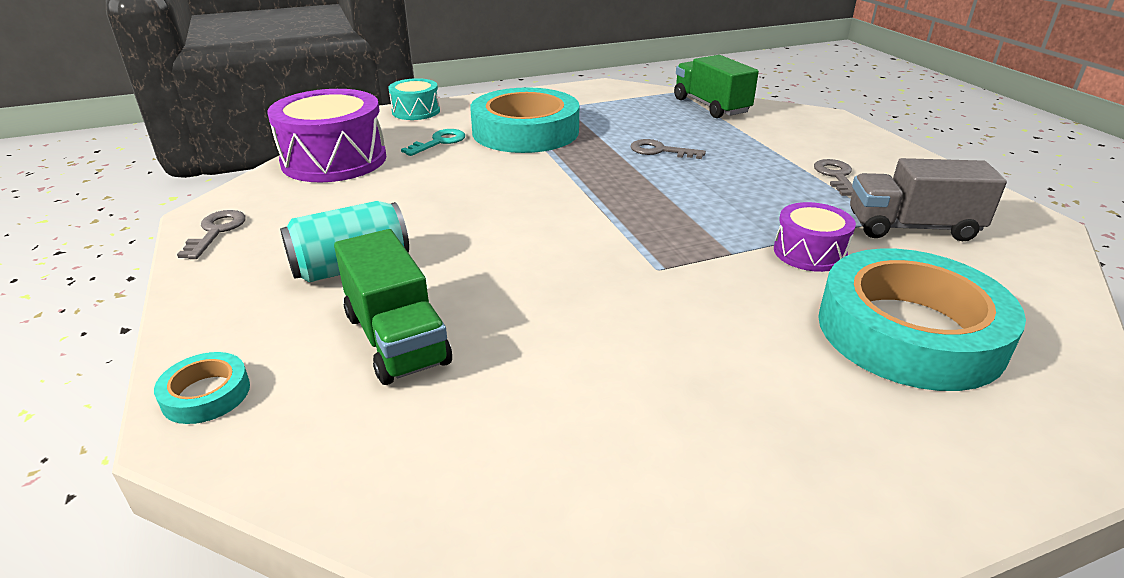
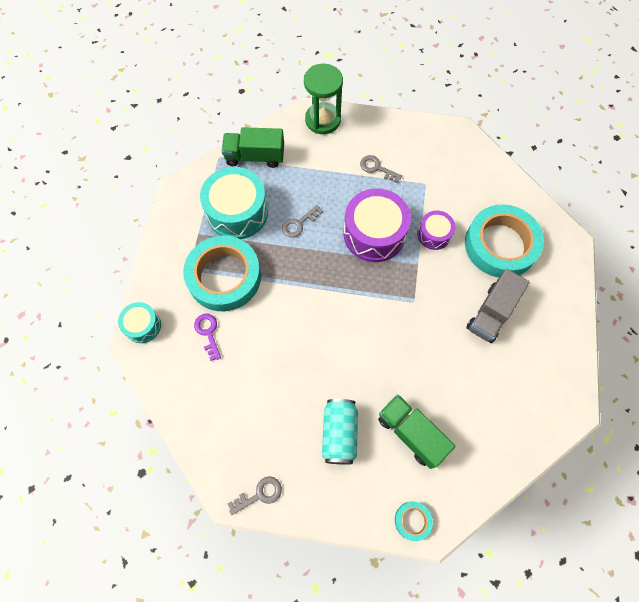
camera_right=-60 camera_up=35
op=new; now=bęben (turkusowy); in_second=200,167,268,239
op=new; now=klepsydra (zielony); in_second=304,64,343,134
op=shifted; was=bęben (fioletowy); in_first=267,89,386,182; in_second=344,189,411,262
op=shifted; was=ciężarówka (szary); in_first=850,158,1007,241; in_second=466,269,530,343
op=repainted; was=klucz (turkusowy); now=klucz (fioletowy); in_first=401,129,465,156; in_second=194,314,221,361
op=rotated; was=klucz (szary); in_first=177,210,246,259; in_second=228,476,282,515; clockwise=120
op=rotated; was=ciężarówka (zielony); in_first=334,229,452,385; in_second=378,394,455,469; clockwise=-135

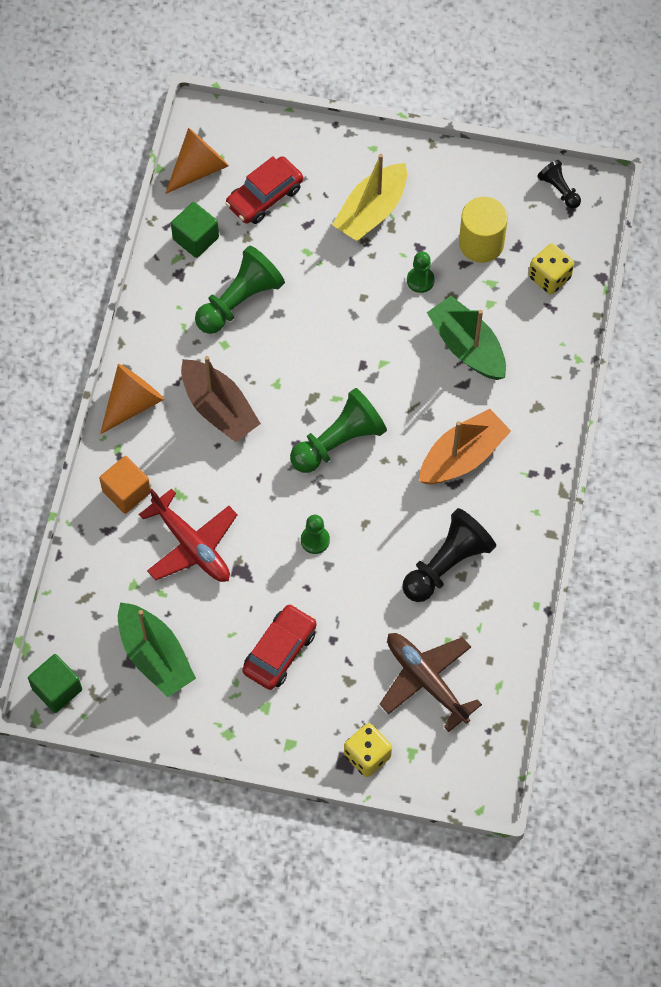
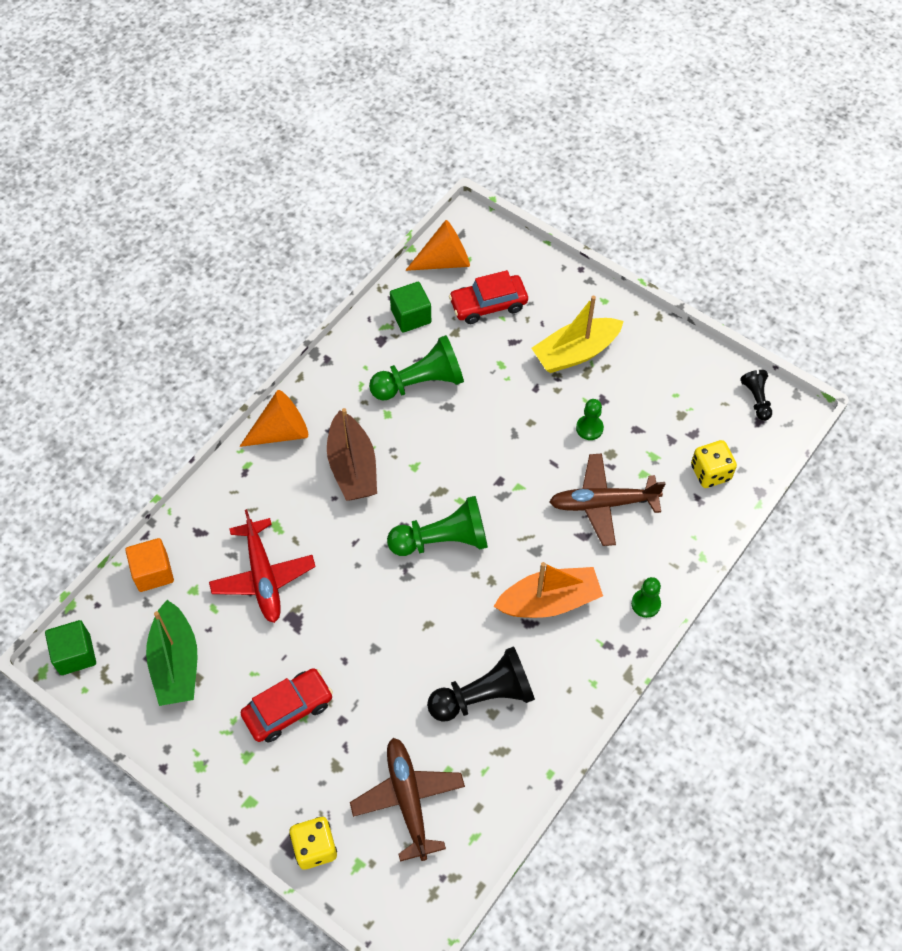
camera_right=25 camera_up=-5
op=gone; was=walec (żółty); in_first=459,197,508,263
op=shifted; was=sześcian (pomarańczowy); in_first=99,456,151,514; in_second=125,538,174,592
op=shifted; was=pionek (zielony); in_first=301,515,330,554; in_second=631,577,661,618
op=swapped; was=łódka (zielony); now=samolot (brązowy); in_first=426,296,506,380; in_second=549,453,665,546

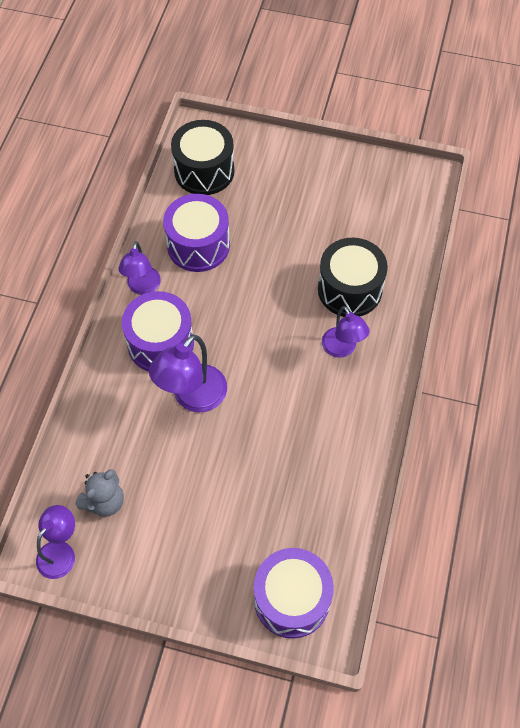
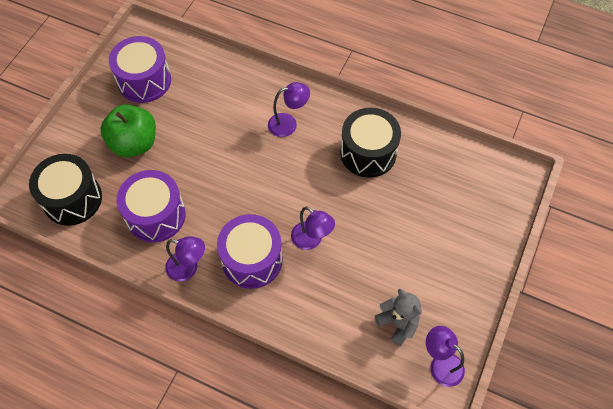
camera_right=-80 camera_up=0
op=new; now=jabłko (zielony); in_second=100,104,156,157
op=shifted; was=bęben (fioletowy); in_first=254,548,334,639; in_second=109,36,171,103
op=shifted; was=bęben (czarny); in_first=318,238,388,317; in_second=340,108,401,178
op=scaled; was=lampka (fioletowy); in_first=149,334,227,412; in_second=291,206,335,250; ratio=0.66

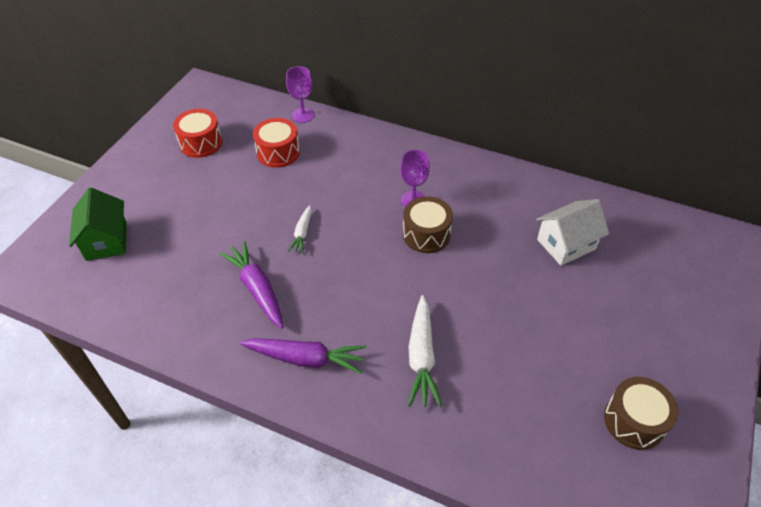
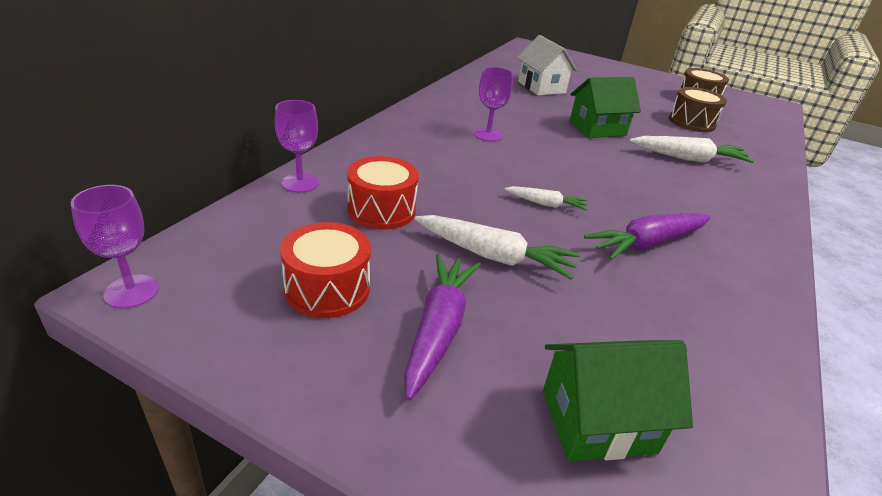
camera_right=-90 camera_up=-15
op=new; now=kielich (fioletowy); in_second=71,185,159,308
op=new; now=marchewka (biały); in_second=414,215,580,280
op=new; now=domek (zielony); in_second=569,77,641,138
op=shifted; was=marchewka (fioletowy); in_first=240,338,367,374; in_second=404,254,481,400
op=shifted; was=bęben (brązowy); in_first=403,196,453,253; in_second=669,87,727,132

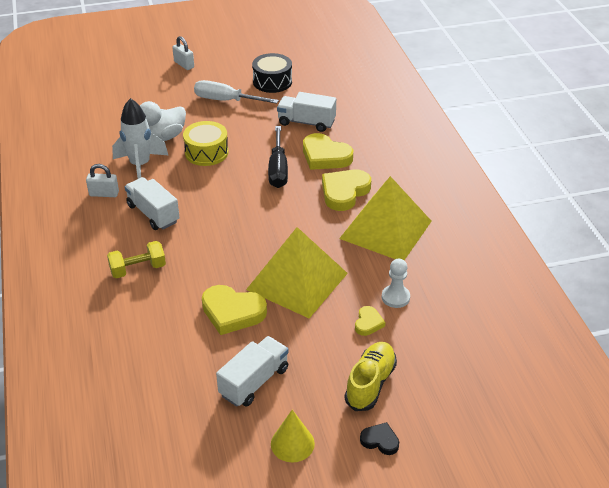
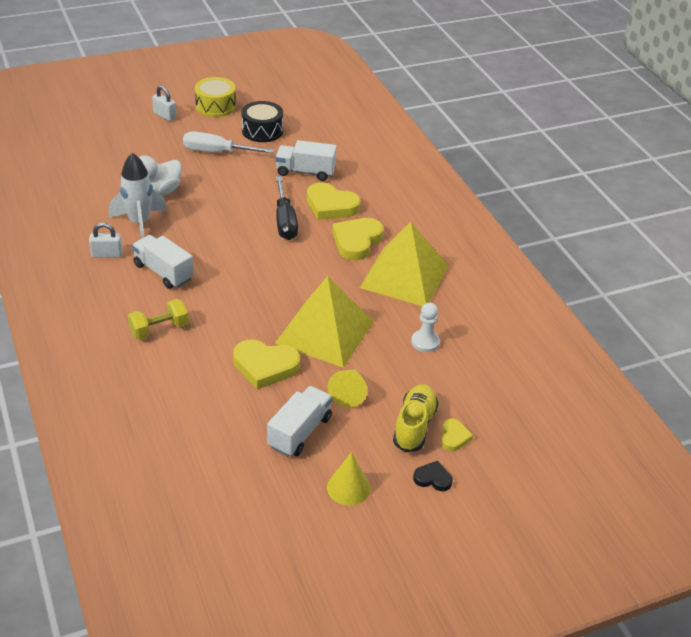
camera_right=-10 camera_up=0
op=new; now=stożek (żółty); in_second=327,369,367,408
op=shifted; was=bęben (żółty); in_first=183,121,228,166; in_second=195,77,236,117
op=shifted; was=serce (żółty); in_first=355,306,385,336; in_second=441,419,473,451

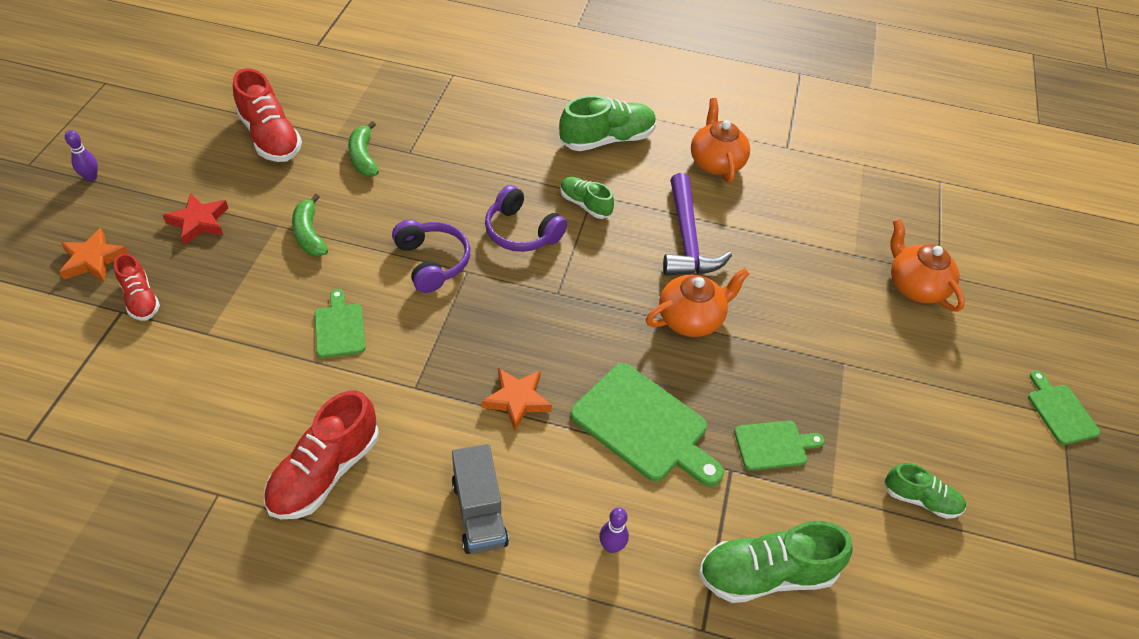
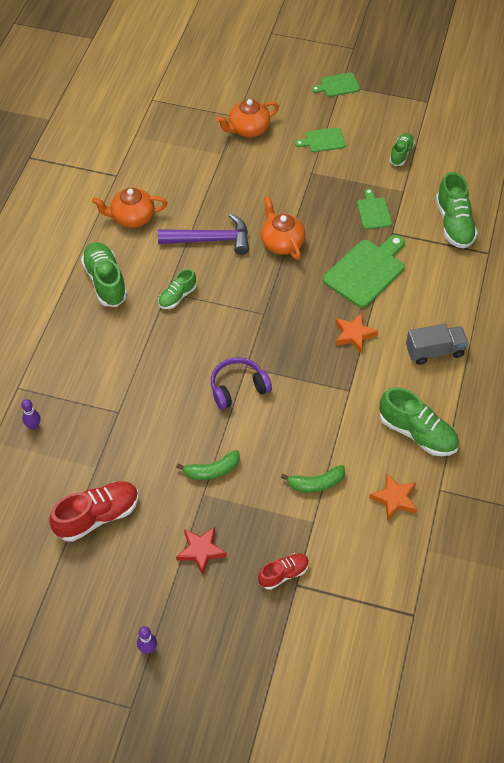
camera_right=-85 camera_up=5
op=gone; was=słuchawki (fioletowy); in_first=485,185,567,252
op=shifted; was=gwiazda (pomarańczowy); in_first=59,228,129,282; in_second=369,473,417,520
op=shifted; was=deska do krojenia (zielony); in_first=315,289,366,358; in_second=295,127,346,152
op=shifted; was=banan (zielony); in_first=348,121,379,177; in_second=281,465,345,493
op=shifted; was=kręgiel (fioletowy); in_first=599,507,629,553; in_second=21,399,40,430
op=repainted; was=but (czerwony); now=but (zielony); in_first=264,390,379,519; in_second=380,387,459,456

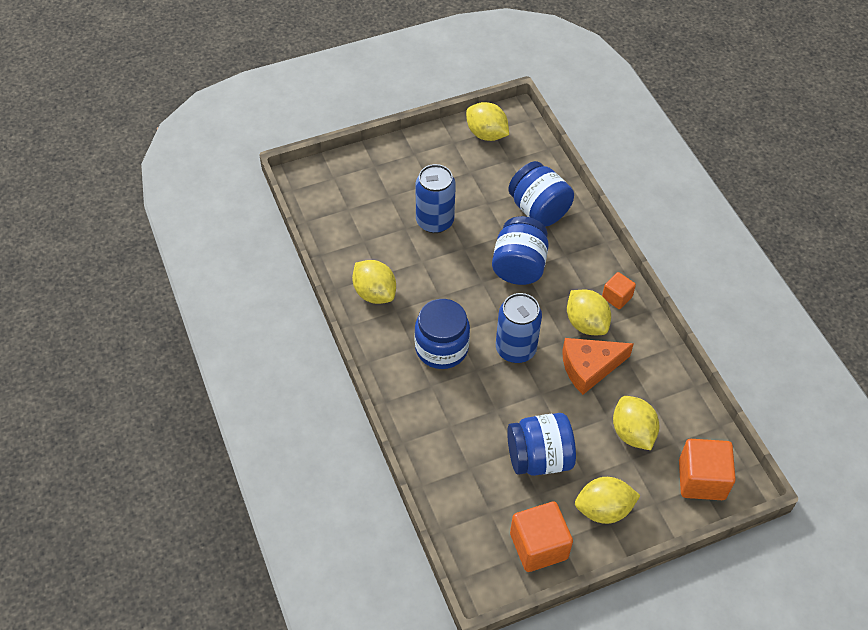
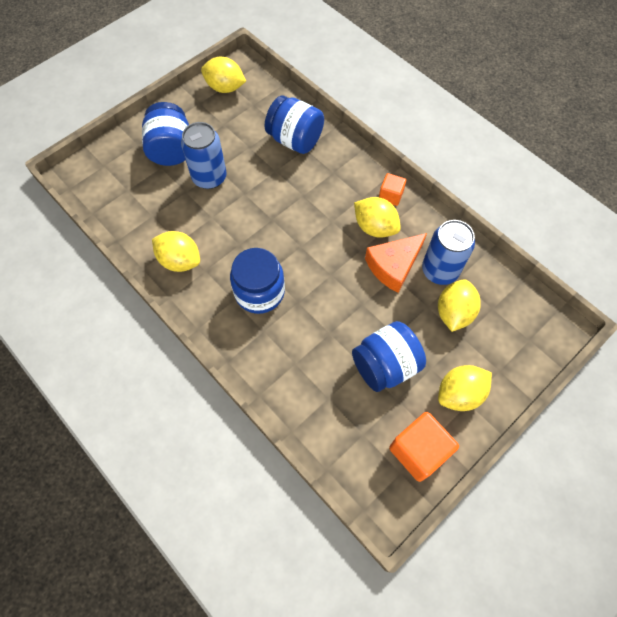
camera_right=-20 camera_up=10
op=gone; was=sześcian (pomarańczowy); in_first=679,439,736,500
op=shifted; was=słoik (niebieski); in_first=492,216,549,285; in_second=142,102,189,166
op=shifted; was=puszka (niebieski); in_first=496,293,542,363; in_second=422,220,475,285
op=rotated; was=cytryna (żółty); in_first=613,396,659,450; in_second=438,279,481,332; clockwise=60

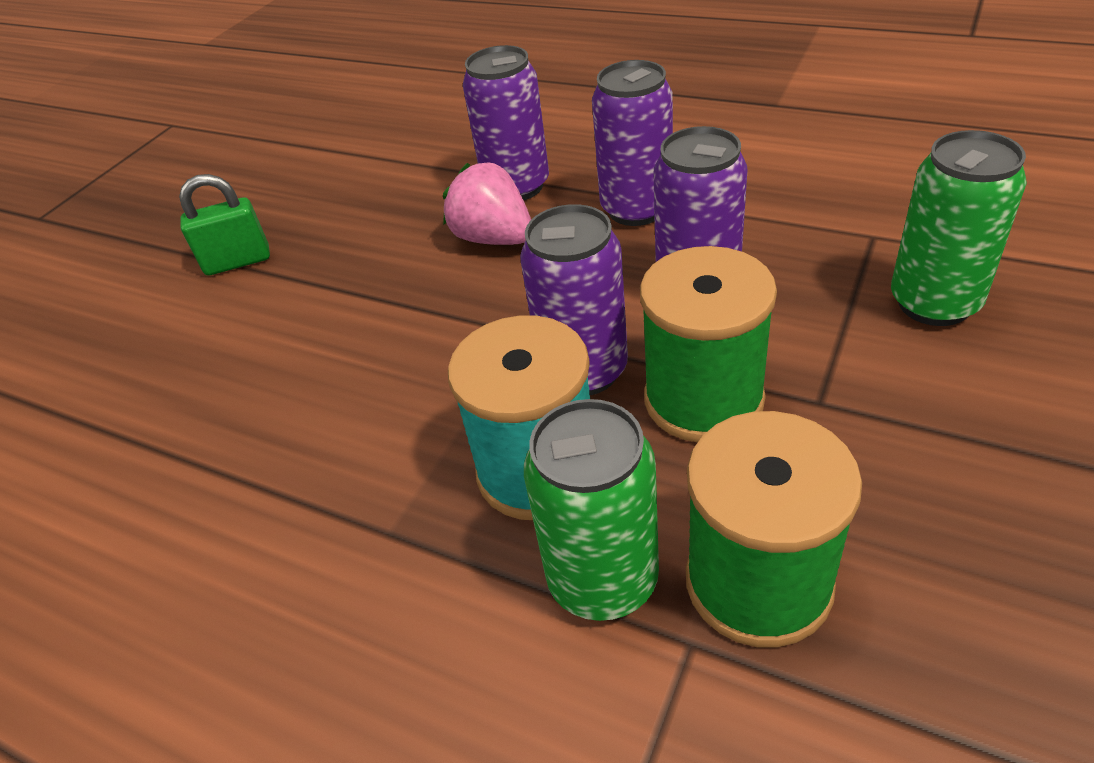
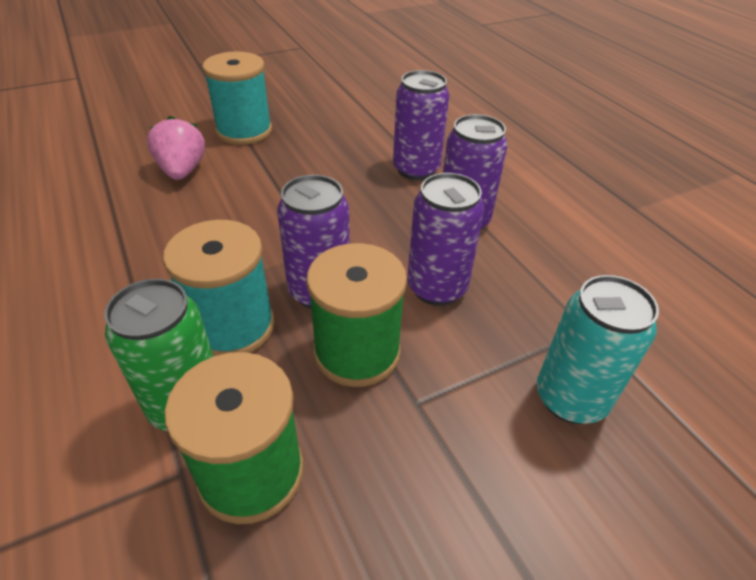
camera_right=30 camera_up=0
op=shifted; was=truskawka (różowy); in_first=443,162,531,245; in_second=147,116,205,180
op=swapped; was=kłódka (zielony); now=szpulka (turkusowy); in_first=179,174,270,275; in_second=202,51,272,145
op=repainted; was=puszka (zielony); now=puszka (turkusowy); in_first=891,130,1027,326; in_second=537,275,659,424

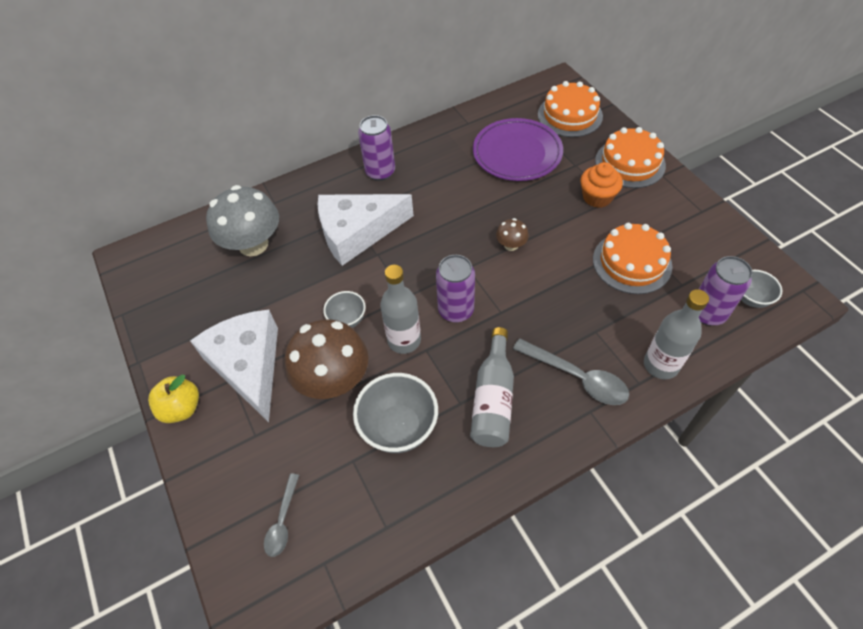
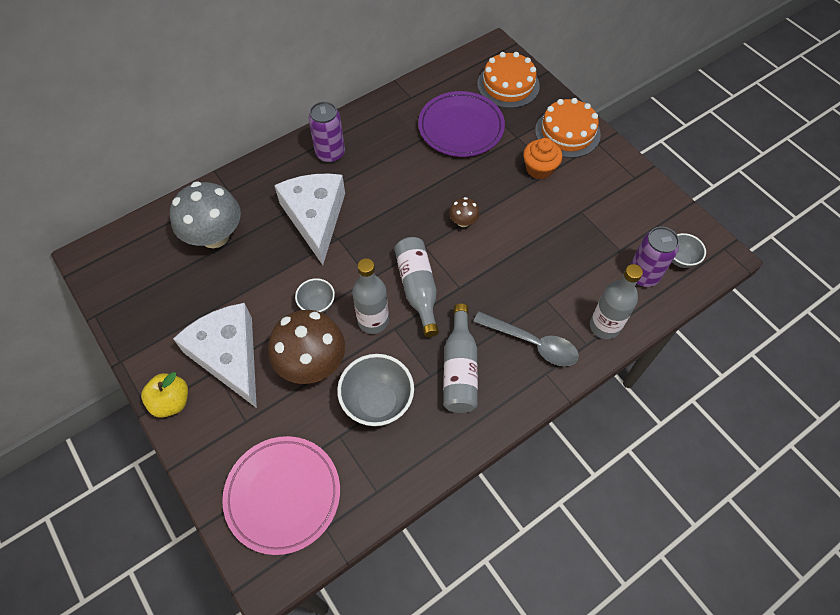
camera_right=-10 camera_up=5
op=gone; was=tort (pomarańczowy); in_first=593,223,673,294
op=swapped; was=łyżka (szary); now=talerz (różowy); in_first=264,474,299,557; in_second=222,436,340,555
op=swapped; was=puszka (fioletowy); now=butelka (szary); in_first=436,255,475,322; in_second=395,237,439,337
op=rotated; was=ser (biały); in_first=317,194,414,266; in_second=274,173,345,265; clockwise=105

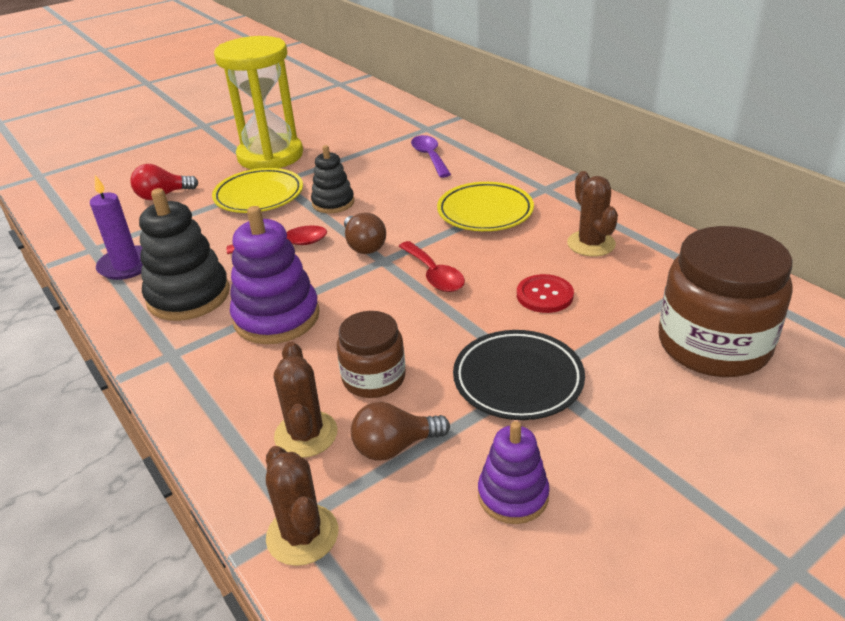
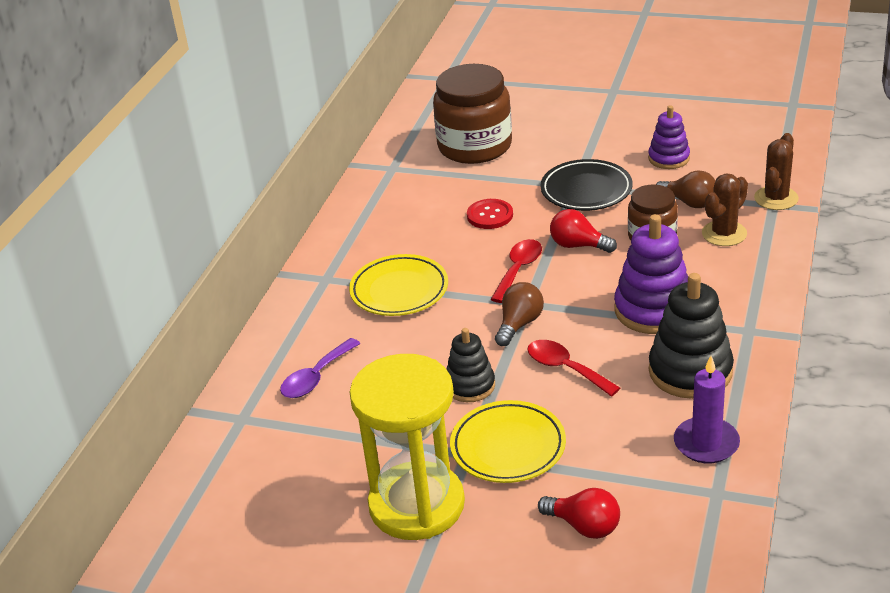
camera_right=-125 camera_up=0
op=gone; was=kaktus (brązowy); in_first=567,171,618,256
op=new; now=żarówka (czerwony); in_second=550,209,617,253

